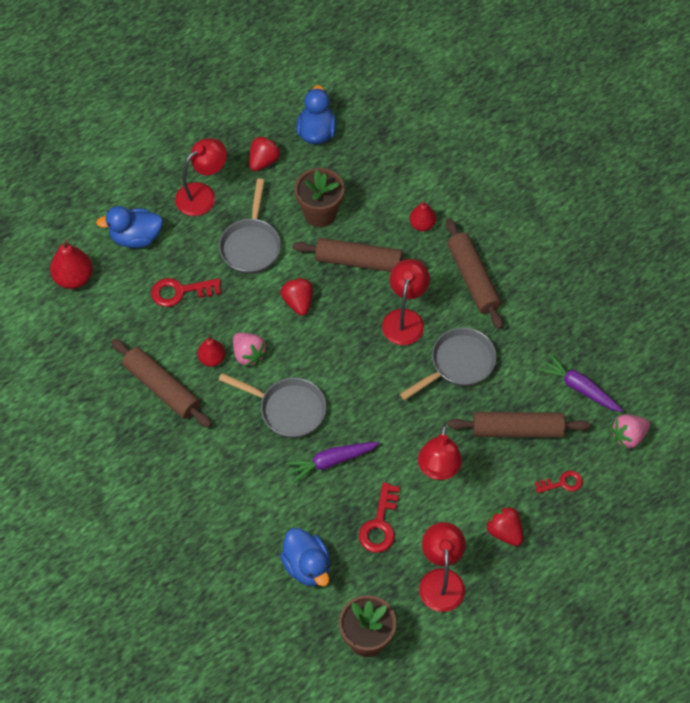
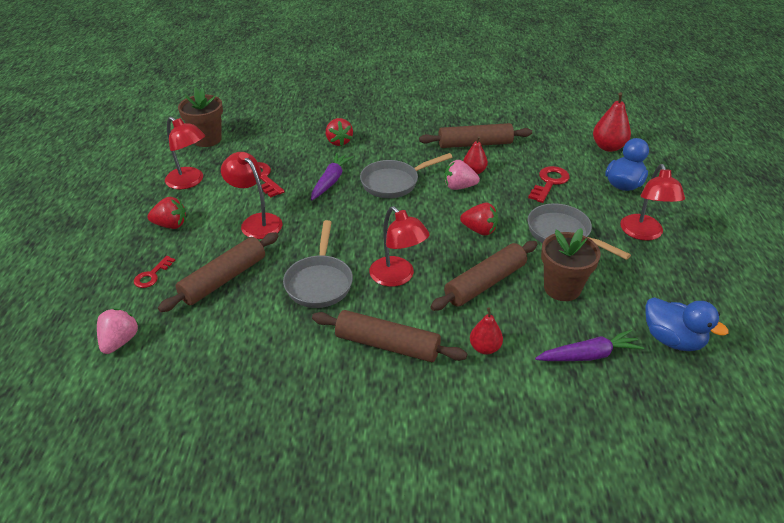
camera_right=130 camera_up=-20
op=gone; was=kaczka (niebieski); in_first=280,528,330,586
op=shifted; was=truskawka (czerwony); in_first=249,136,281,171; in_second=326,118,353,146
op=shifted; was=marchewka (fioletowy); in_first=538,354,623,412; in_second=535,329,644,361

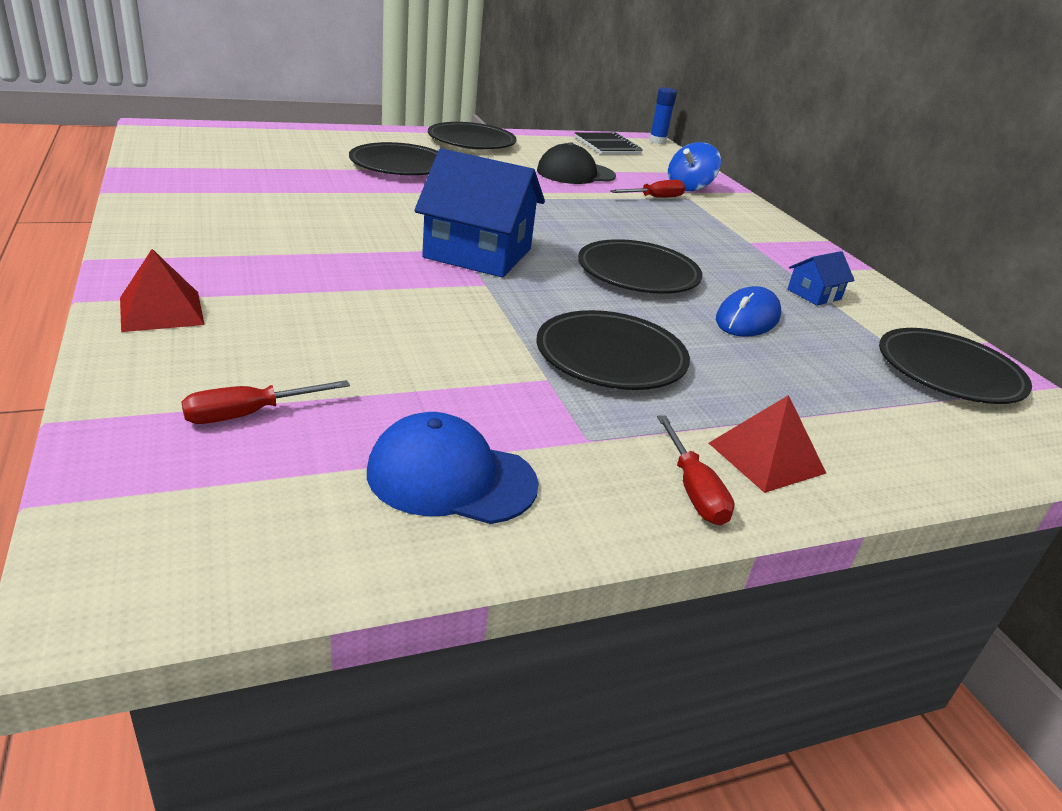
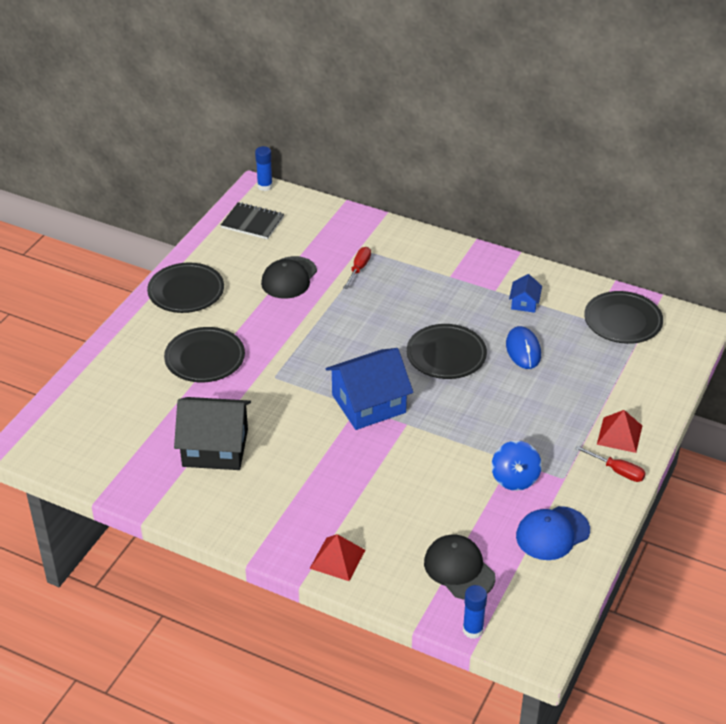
camera_right=-40 camera_up=10
op=gone; was=talerz (czarny); in_first=536,310,690,390
op=new; now=domek (czarny); in_second=174,397,251,470
op=new; now=klej w sztyfcie (niebieski); in_second=463,585,487,639
op=shifted; was=bączek (niebieski); in_first=668,142,721,191; in_second=491,441,542,491
op=swapped; was=śrubokręt (czerwony); now=czapka (czarny); in_first=181,380,350,424; in_second=424,534,496,599

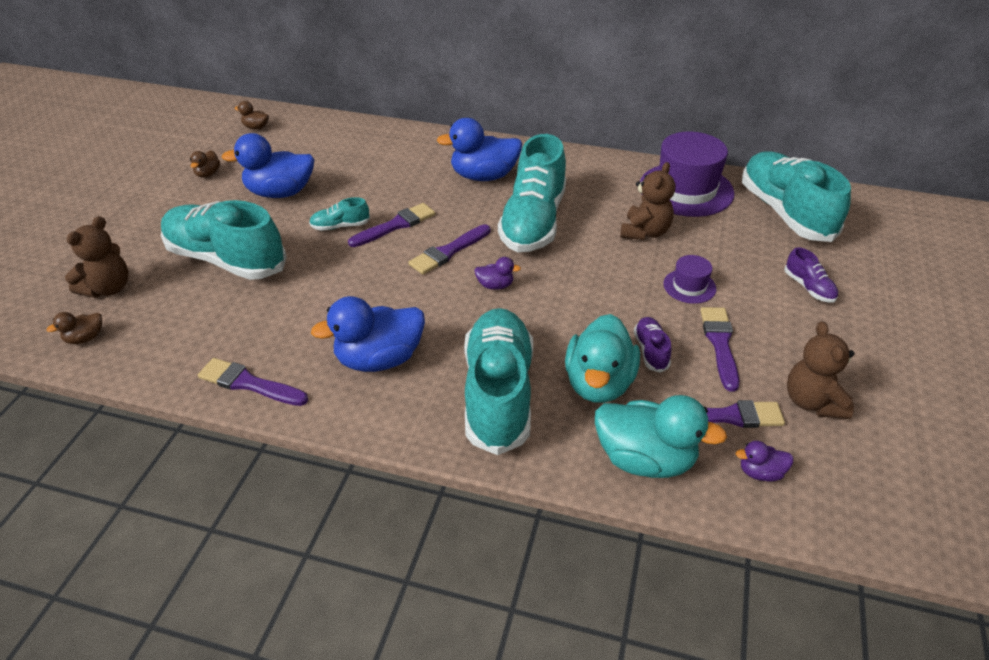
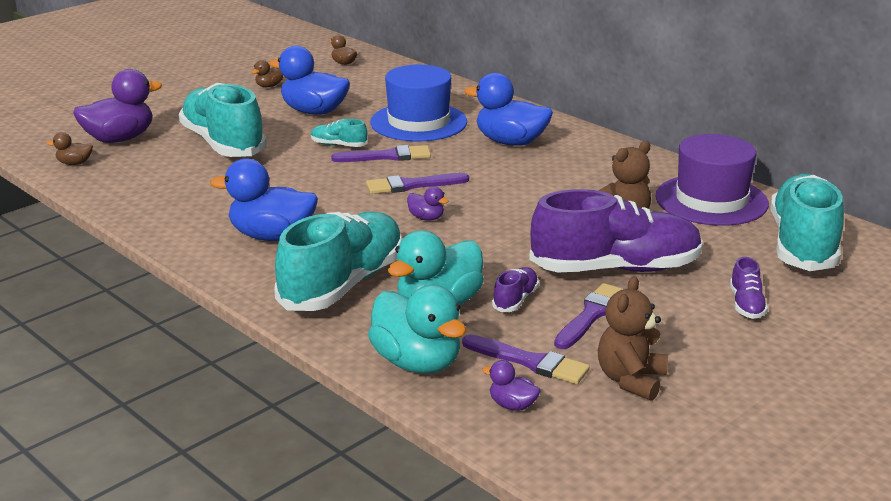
camera_right=30 camera_up=-15
op=gone; was=pędzel (fioletowy); in_first=198,358,308,406
op=gone; was=but (turkusowy); in_first=498,134,566,252
op=new; now=kapelusz (niebieski); in_second=370,65,467,141
op=swapped; was=miś (brązowy); now=kaczka (fioletowy); in_first=65,216,128,298; in_second=73,69,162,143
op=swapped; was=kapelusz (fioletowy); now=but (fioletowy); in_first=663,255,716,304; in_second=529,189,703,272

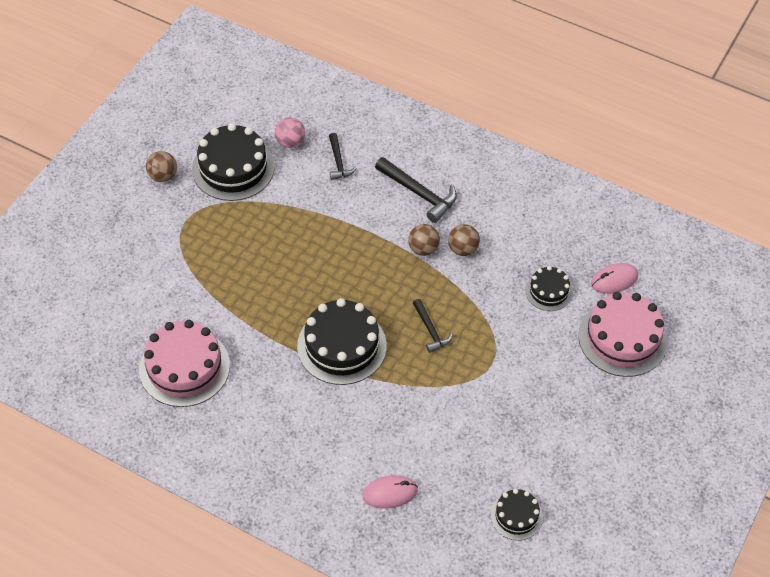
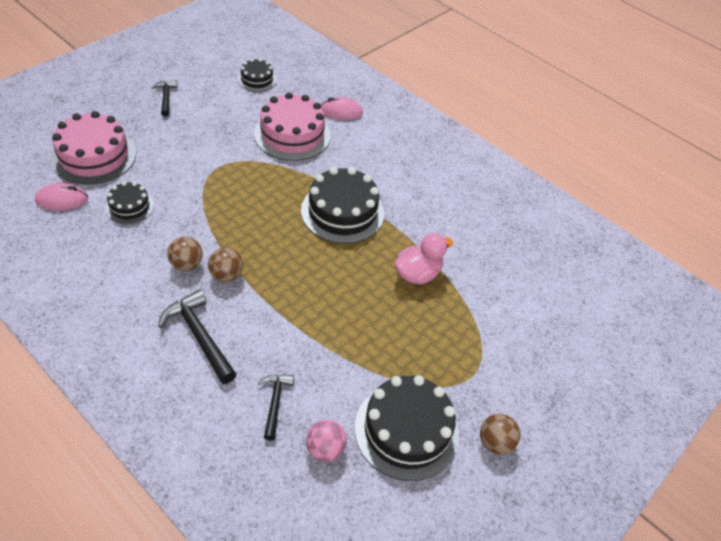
camera_right=-170 camera_up=-5
op=new; now=kaczka (różowy); in_second=395,233,453,284
op=shifted; was=tort (różowy); in_first=139,320,230,407; in_second=254,92,331,161
op=shifted; was=młotek (czarny); in_first=413,299,453,353; in_second=151,80,178,117

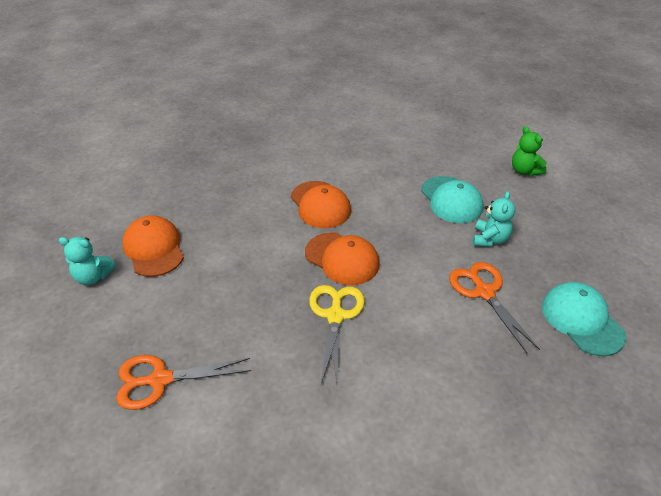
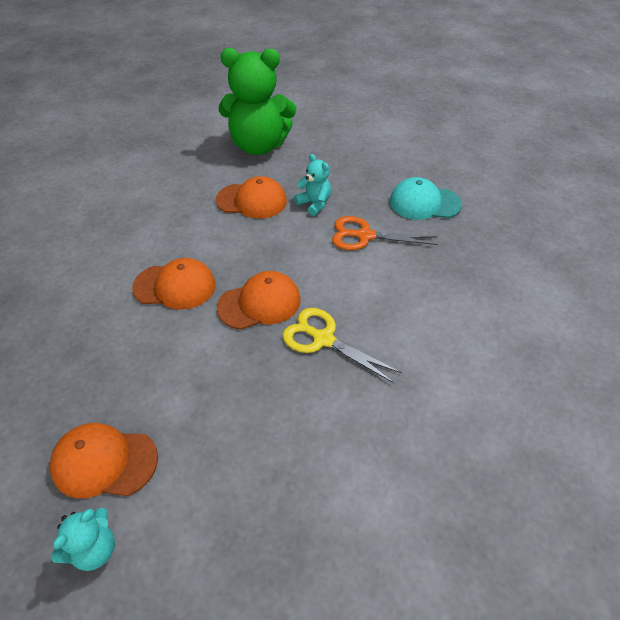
camera_right=-60 camera_up=5
op=gone; was=nożyczki (pomarańczowy); in_first=116,355,251,410
op=repainted; was=czapka (turkusowy); now=czapka (pomarańczowy); in_first=421,176,483,223; in_second=216,176,287,219
op=scaled; was=miś (zielony); in_first=512,126,547,176; in_second=219,48,296,155; ratio=2.23

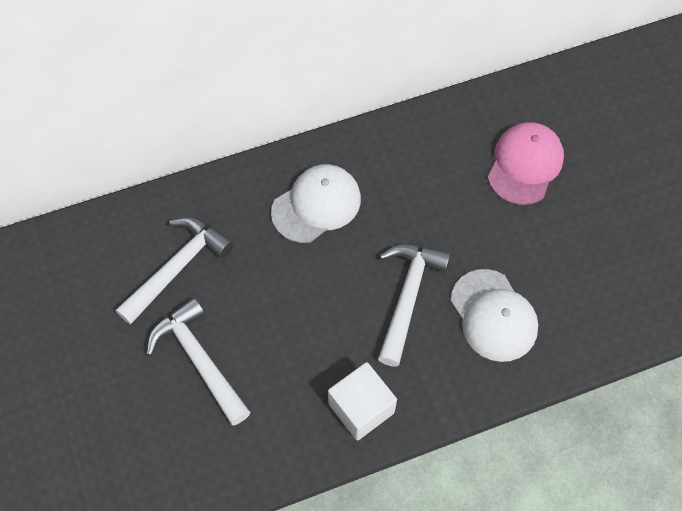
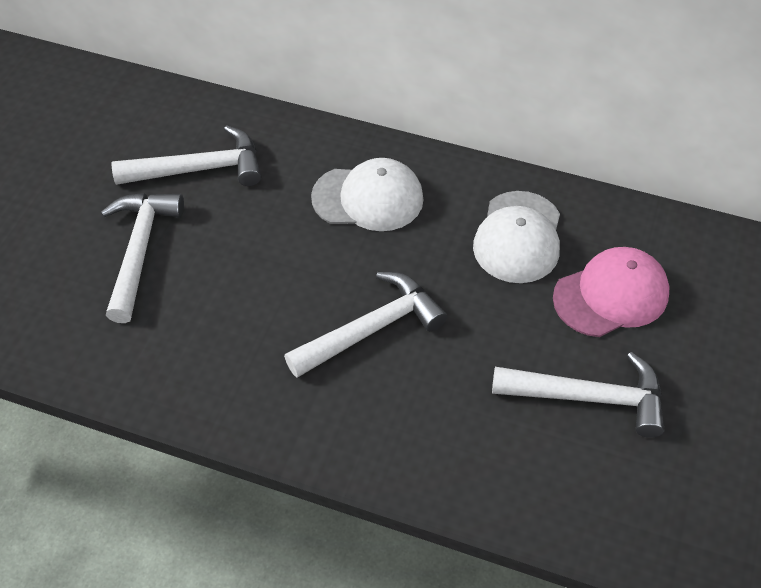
camera_right=40 camera_up=-10
op=gone; was=sześcian (biały); in_first=328,362,397,440
op=new; now=młotek (biały); in_second=492,352,665,438
op=shifted; was=czapka (biały); in_first=451,269,538,362; in_second=473,191,560,283

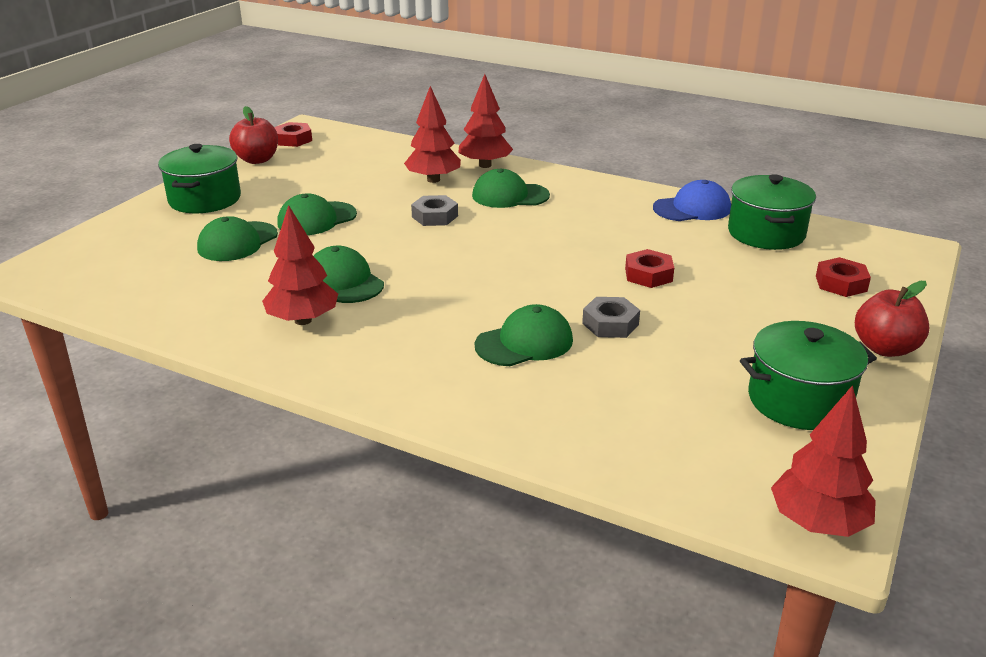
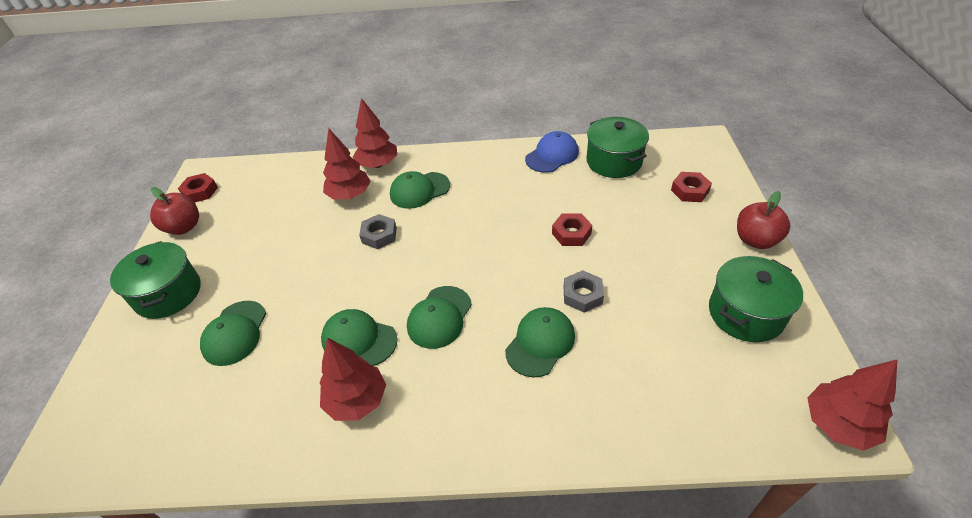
camera_right=-25 camera_up=15
op=shifted; was=czapka (zielony); in_first=277,194,357,235; in_second=407,286,472,349

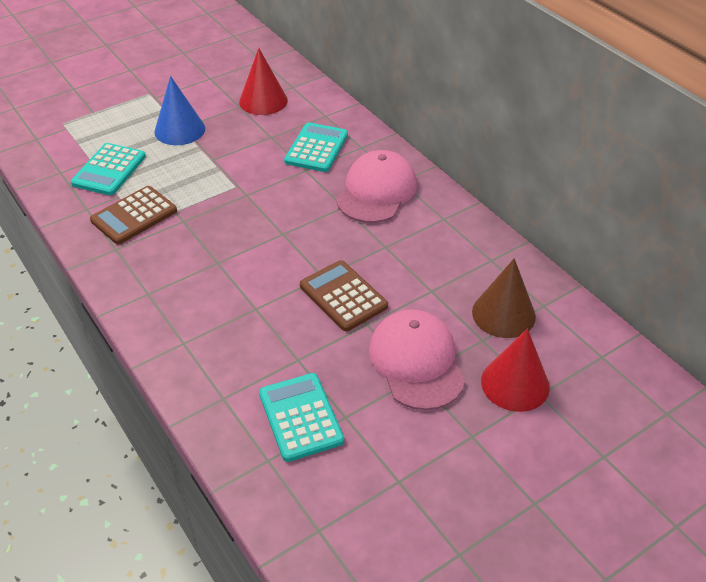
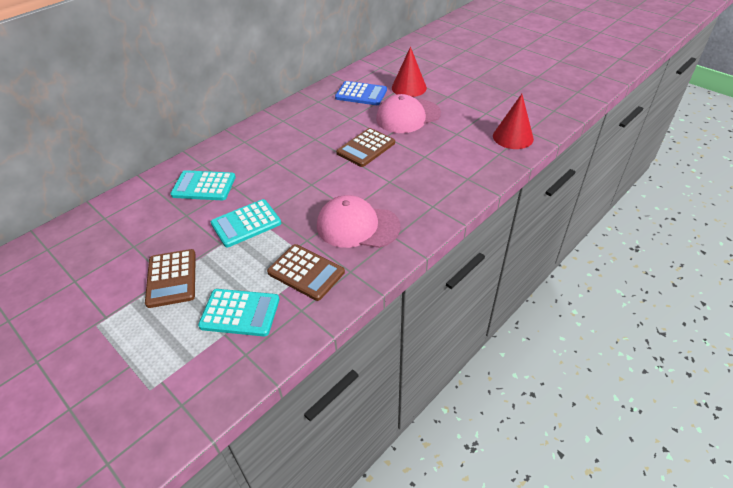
camera_right=-100 camera_up=0
op=shifted; was=stożek (czerwony); in_first=239,48,288,115; in_second=493,94,534,149
op=shifted; was=kalkulator (turkusowy); in_first=259,373,344,462; in_second=211,199,281,248
op=shifted; was=czapka (różowy); in_first=336,150,417,223; in_second=317,195,400,248
op=swapped; was=stożek (niebieski); now=kalkulator (brązowy); in_first=154,76,205,145; in_second=145,249,196,308
op=swapped; was=stożek (brązowy); now=kalkulator (niebieski); in_first=472,258,536,338; in_second=335,81,387,105

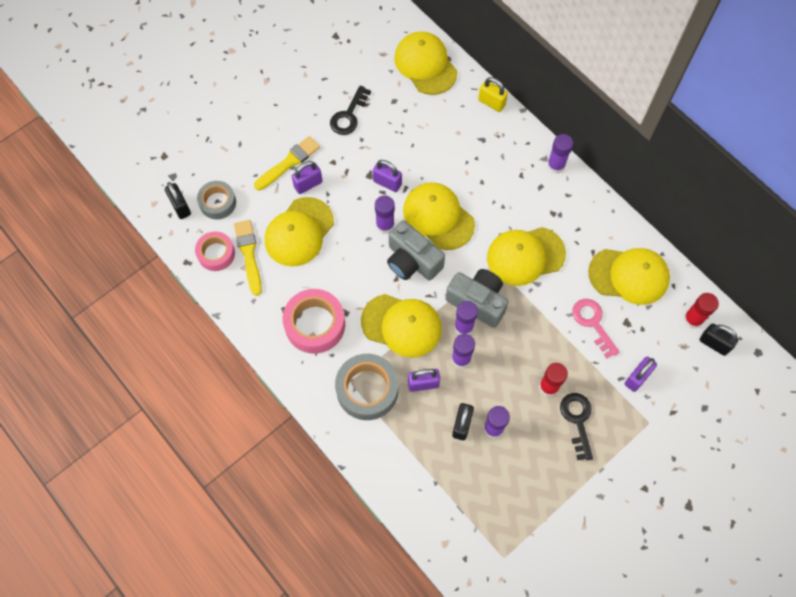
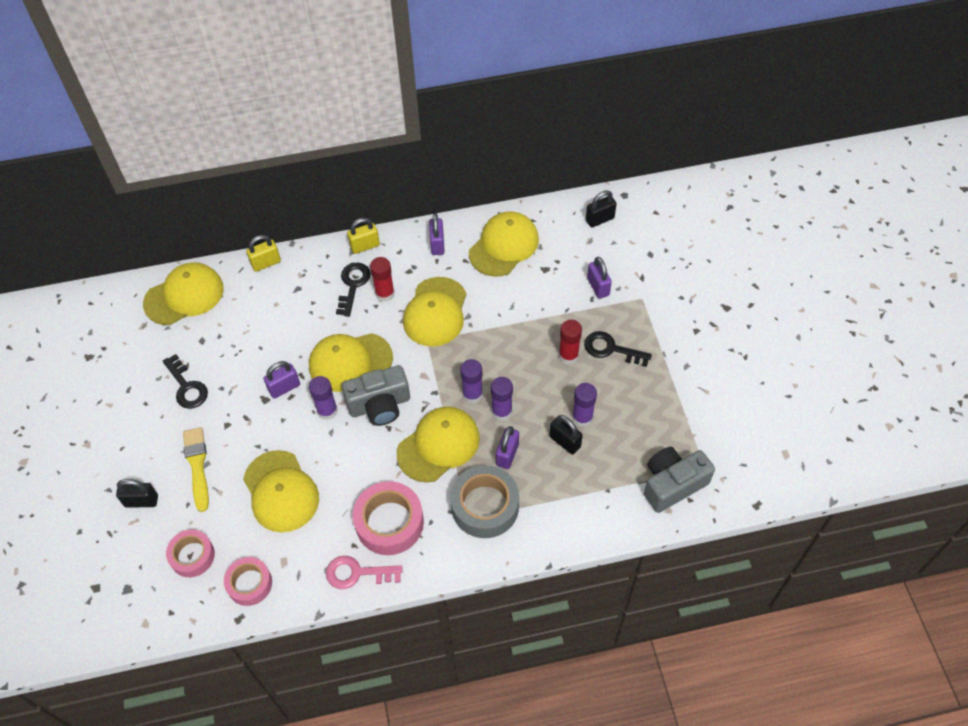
camera_right=-60 camera_up=-10
op=gone; was=pędzel (żółty); in_first=234,220,262,296
op=new; now=klucz (czarny); in_second=336,263,371,317
op=shifted; was=kłódka (czarny); in_first=165,182,191,219; in_second=116,479,158,508
op=shifted; was=kłódka (fioletowy); in_first=292,161,322,194; in_second=429,213,445,255
op=shifted; was=aparat fotograficzny (szary); in_first=446,269,509,328; in_second=644,447,715,513
op=shifted; was=klucz (różowy); in_first=572,299,620,358; in_second=326,556,403,589
op=shifted; was=klej w sztyfcie (czerwony); in_first=683,293,719,329; in_second=370,257,395,302
op=swapped; was=klej w sztyfcie (fioletowy); now=kłódka (żółty); in_first=547,134,573,174; in_second=347,218,380,254
op=repainted; was=taśma klejąca (szary); now=taśma klejąca (różowy); in_first=197,181,236,219; in_second=166,530,215,577
op=rotated; was=czapka (żółty); in_first=394,31,458,95; in_second=143,262,224,325; clockwise=150

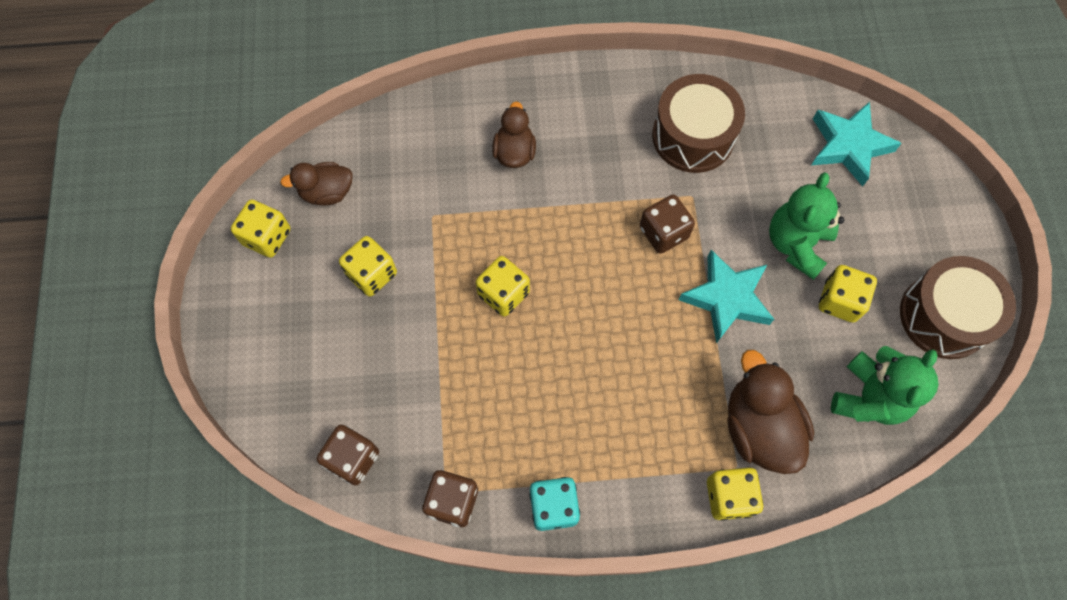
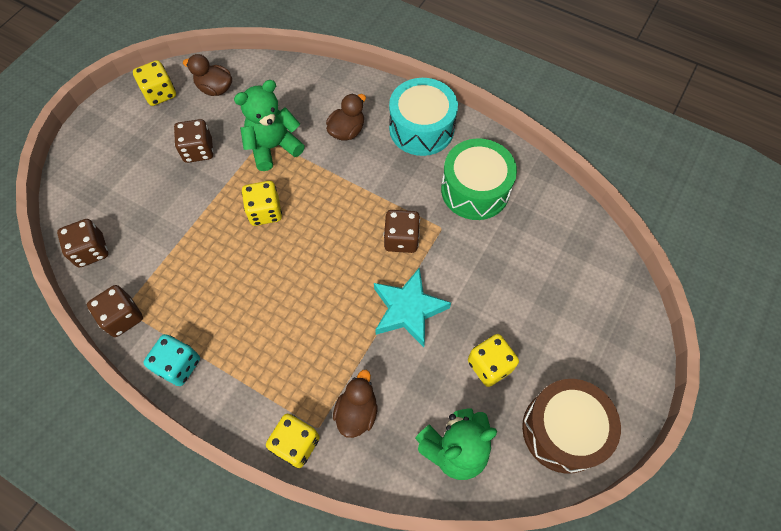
camera_right=35 camera_up=-5
op=gone; was=gwiazda (turkusowy); in_first=812,102,902,186
op=new; now=bęben (turkusowy); in_second=389,78,458,156
op=shifted; was=miś (zielony); in_first=769,172,844,280; in_second=234,80,305,171
op=repainted; was=kostka do gry (żółty); now=kostka do gry (brązowy); in_first=339,236,397,296; in_second=174,119,213,163
op=repainted; was=bęben (brązowy); now=bęben (zielony); in_first=652,74,745,173; in_second=441,138,517,220
op=scaled; was=kaczka (brązowy); in_first=728,350,814,474; in_second=333,370,378,438; ratio=0.62

